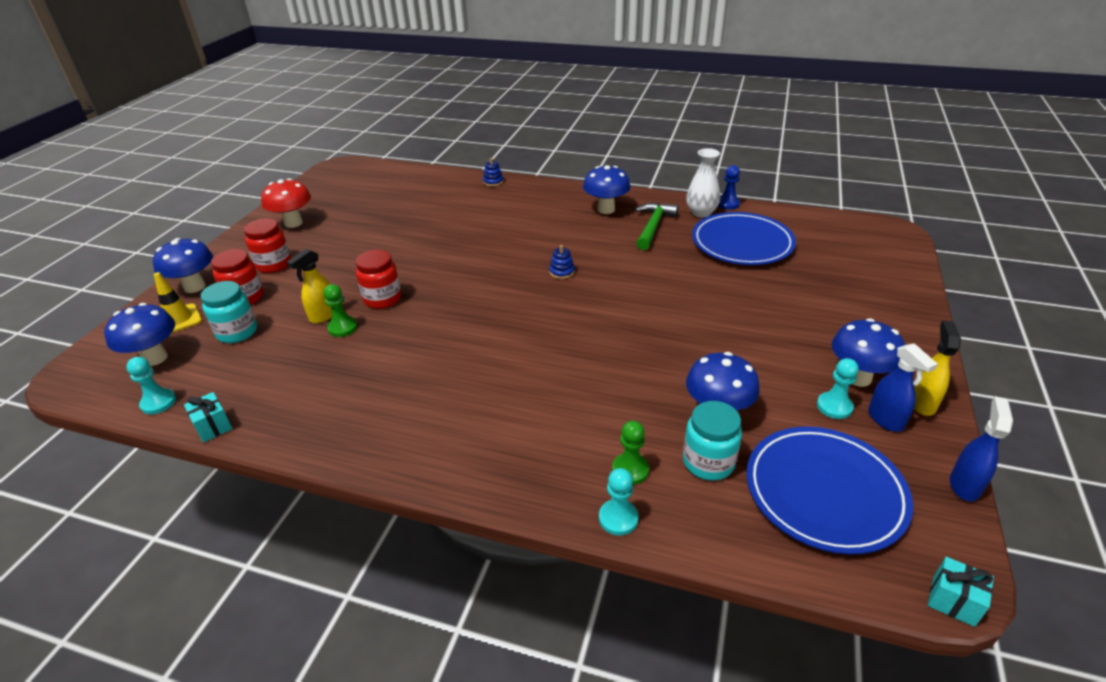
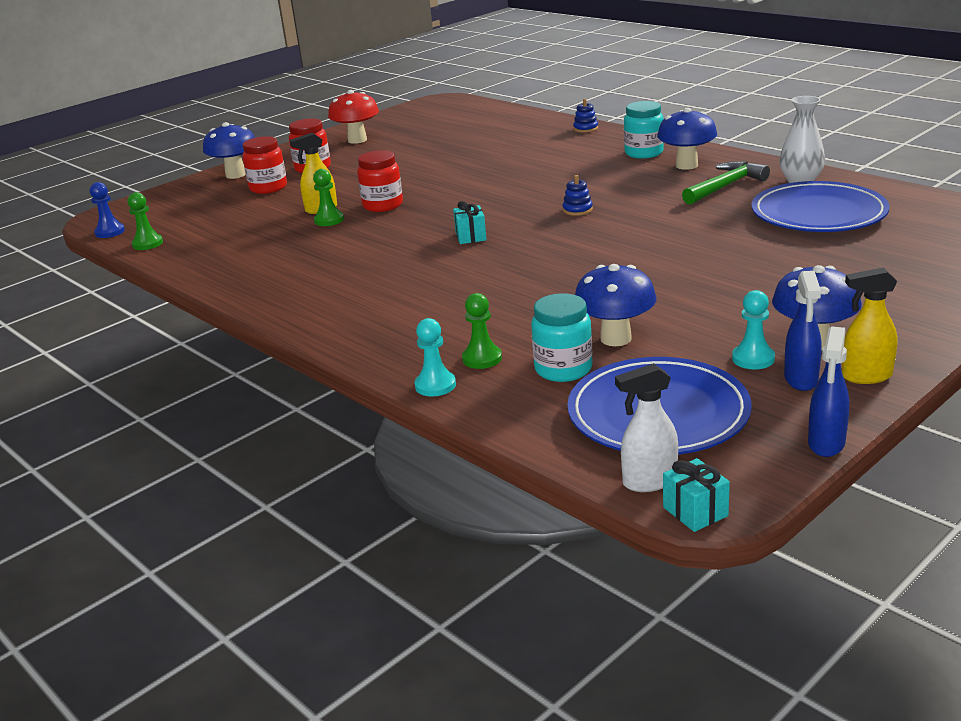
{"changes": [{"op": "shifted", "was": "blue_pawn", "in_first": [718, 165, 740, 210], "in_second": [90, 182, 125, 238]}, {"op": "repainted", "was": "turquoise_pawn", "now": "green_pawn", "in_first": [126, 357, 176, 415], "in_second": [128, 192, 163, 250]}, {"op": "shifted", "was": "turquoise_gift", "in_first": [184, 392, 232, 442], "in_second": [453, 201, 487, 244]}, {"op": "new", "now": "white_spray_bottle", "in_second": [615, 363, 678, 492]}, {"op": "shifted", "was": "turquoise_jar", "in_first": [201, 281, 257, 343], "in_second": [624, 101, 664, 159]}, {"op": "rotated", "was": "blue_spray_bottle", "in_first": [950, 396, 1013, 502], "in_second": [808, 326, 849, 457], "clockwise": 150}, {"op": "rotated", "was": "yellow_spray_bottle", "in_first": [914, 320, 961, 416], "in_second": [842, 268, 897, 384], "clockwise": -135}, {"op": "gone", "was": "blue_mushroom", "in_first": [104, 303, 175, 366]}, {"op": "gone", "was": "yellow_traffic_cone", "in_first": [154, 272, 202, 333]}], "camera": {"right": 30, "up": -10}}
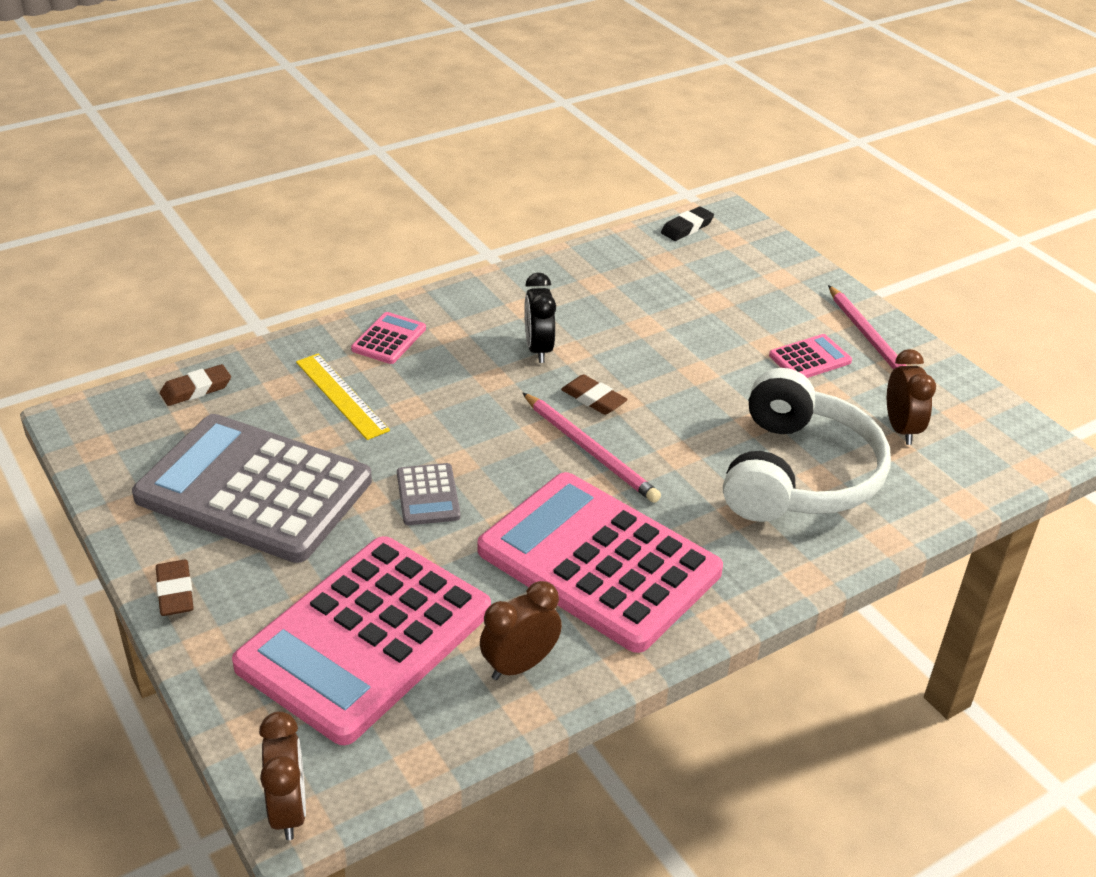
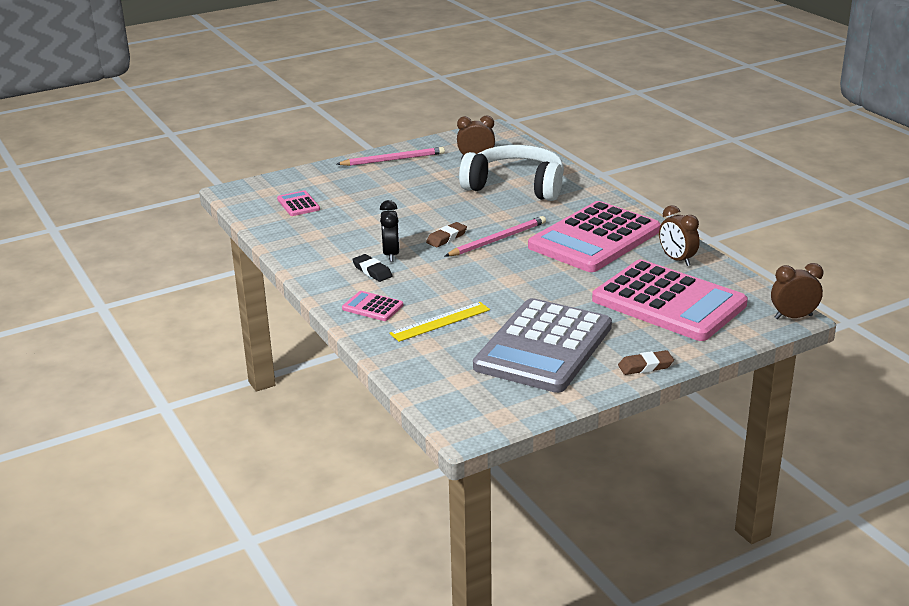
{"changes": [{"op": "shifted", "was": "pink_calculator", "in_first": [769, 334, 852, 378], "in_second": [277, 190, 320, 216]}, {"op": "shifted", "was": "black_eraser", "in_first": [661, 206, 714, 241], "in_second": [352, 254, 392, 282]}, {"op": "rotated", "was": "black_clock", "in_first": [524, 273, 556, 363], "in_second": [380, 200, 400, 262], "clockwise": -90}, {"op": "gone", "was": "brown_eraser", "in_first": [160, 364, 231, 406]}, {"op": "gone", "was": "grey_calculator", "in_first": [397, 463, 461, 525]}], "camera": {"right": -85, "up": -10}}
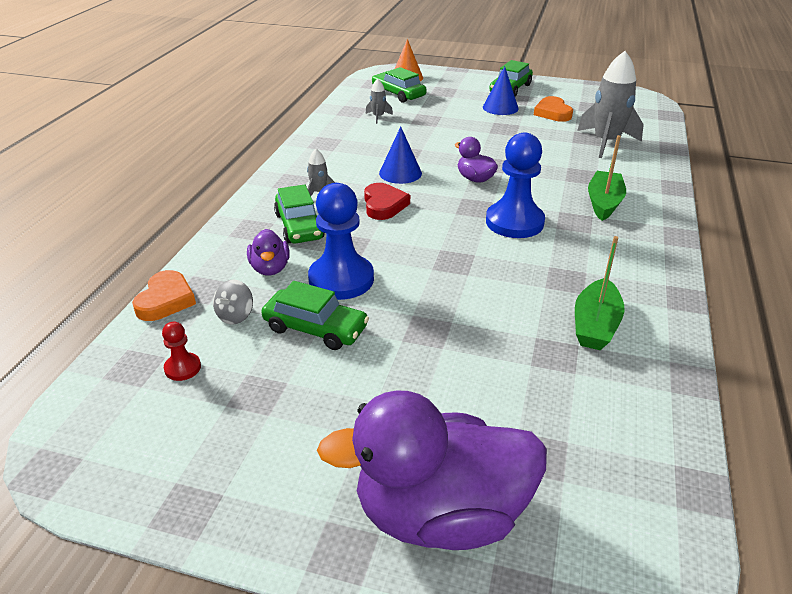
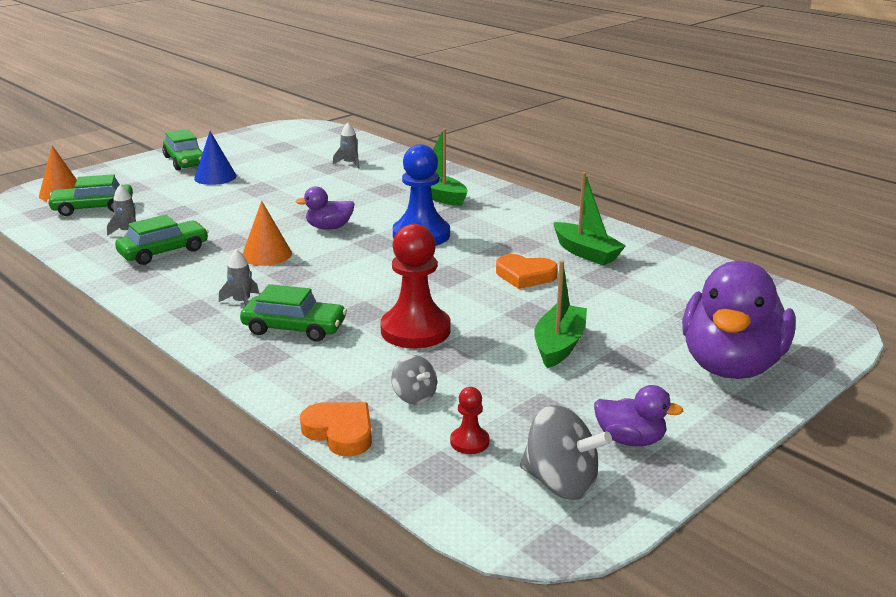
{"changes": [{"op": "shifted", "was": "green_car", "in_first": [261, 281, 369, 350], "in_second": [115, 215, 209, 265]}, {"op": "repainted", "was": "blue_cone", "now": "orange_cone", "in_first": [379, 127, 422, 184], "in_second": [243, 201, 292, 266]}, {"op": "scaled", "was": "grey_rocket", "in_first": [577, 51, 644, 158], "in_second": [333, 122, 360, 169], "ratio": 0.46}, {"op": "repainted", "was": "blue_pawn", "now": "red_pawn", "in_first": [308, 183, 374, 300], "in_second": [380, 224, 451, 348]}, {"op": "shifted", "was": "orange_heart", "in_first": [534, 96, 573, 122], "in_second": [496, 254, 558, 289]}, {"op": "new", "now": "grey_spinning_top", "in_second": [520, 405, 612, 500]}, {"op": "new", "now": "green_boat", "in_second": [534, 260, 587, 369]}, {"op": "shifted", "was": "purple_duck", "in_first": [247, 229, 290, 275], "in_second": [594, 385, 683, 446]}, {"op": "gone", "was": "red_heart", "in_first": [364, 183, 410, 220]}], "camera": {"right": -60, "up": -10}}
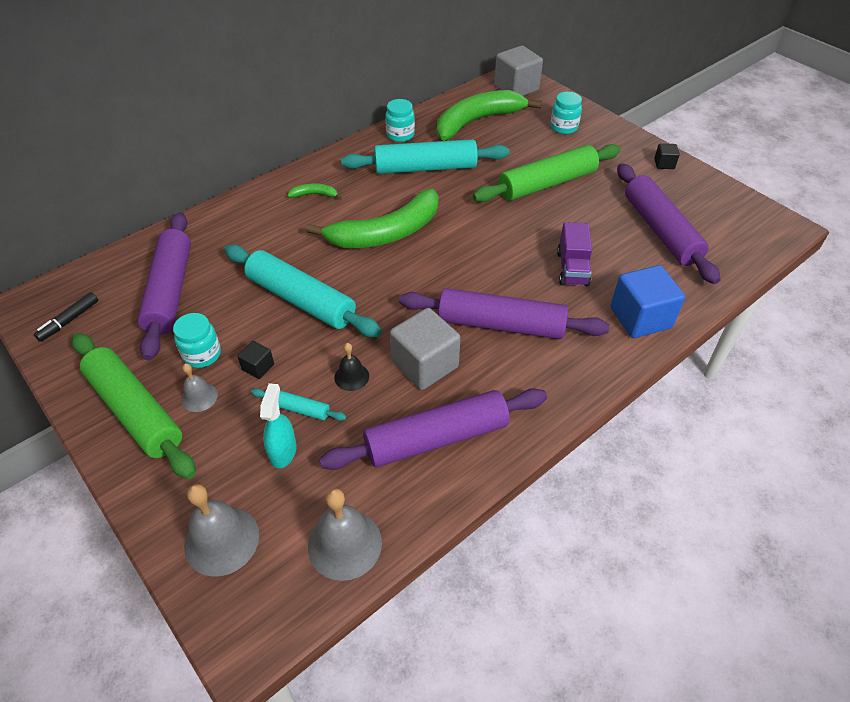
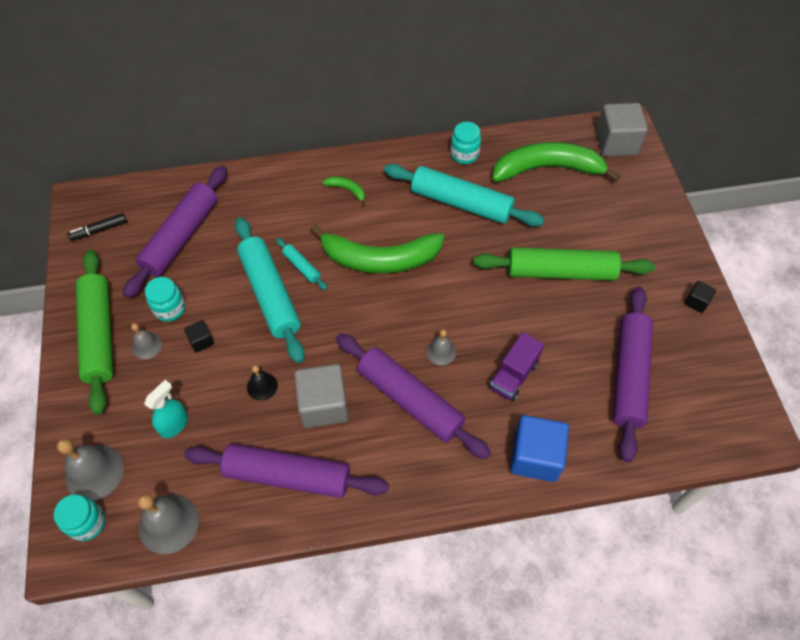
{"changes": [{"op": "shifted", "was": "turquoise_jar", "in_first": [550, 92, 582, 134], "in_second": [54, 494, 106, 541]}, {"op": "shifted", "was": "turquoise_rolling_pin", "in_first": [251, 388, 346, 421], "in_second": [276, 238, 327, 290]}, {"op": "new", "now": "grey_bell", "in_second": [426, 329, 456, 365]}], "camera": {"right": 30, "up": 10}}
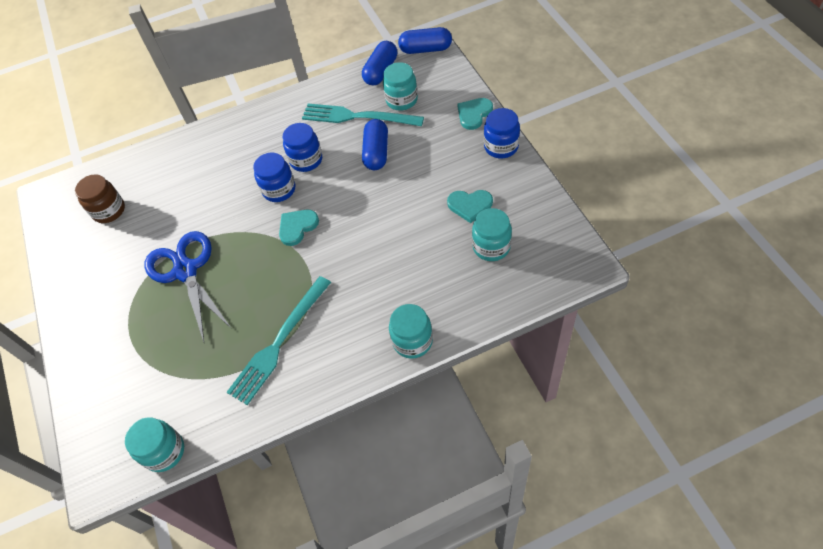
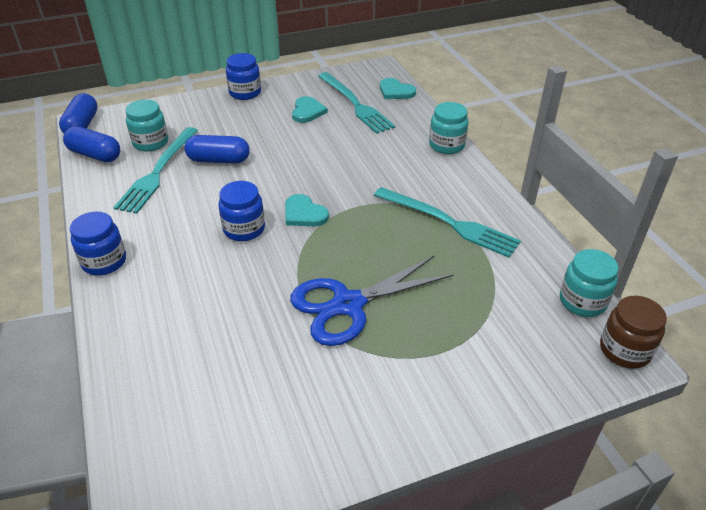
{"changes": [{"op": "shifted", "was": "blue_jar", "in_first": [283, 123, 322, 172], "in_second": [70, 212, 126, 275]}, {"op": "swapped", "was": "turquoise_jar", "now": "turquoise_fork", "in_first": [472, 208, 512, 261], "in_second": [318, 72, 395, 134]}, {"op": "shifted", "was": "turquoise_heart", "in_first": [457, 98, 493, 130], "in_second": [380, 78, 416, 99]}, {"op": "shifted", "was": "brown_jar", "in_first": [75, 174, 125, 223], "in_second": [600, 296, 667, 369]}], "camera": {"right": -95, "up": -15}}
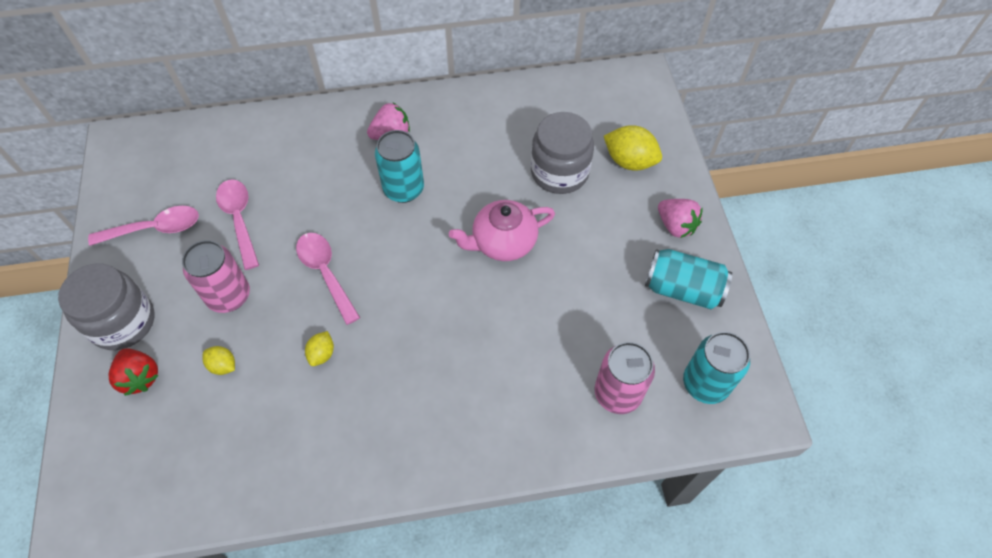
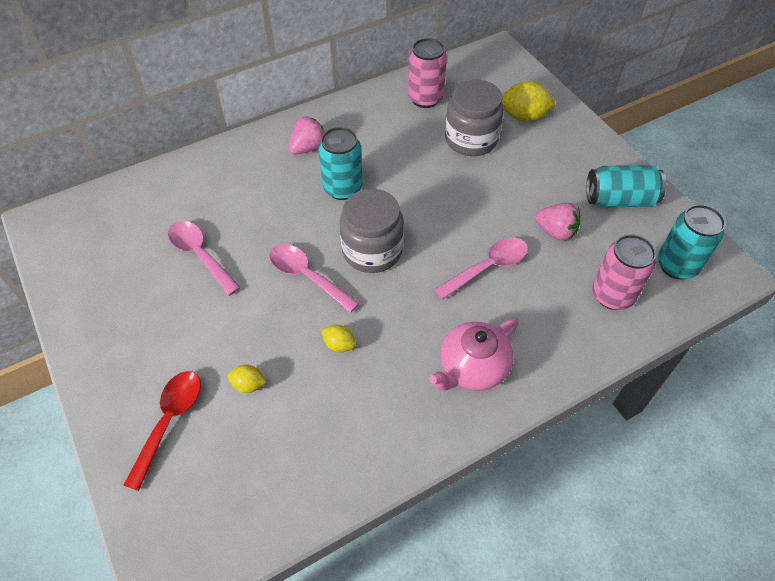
{"changes": [{"op": "swapped", "was": "red_strawberry", "now": "red_spoon", "in_first": [109, 348, 159, 396], "in_second": [123, 371, 201, 491]}, {"op": "rotated", "was": "yellow_lemon", "in_first": [305, 331, 334, 366], "in_second": [321, 325, 356, 352], "clockwise": -60}, {"op": "shifted", "was": "grey_jar", "in_first": [58, 263, 155, 350], "in_second": [340, 189, 404, 273]}, {"op": "shifted", "was": "pink_can", "in_first": [182, 240, 250, 313], "in_second": [408, 38, 447, 108]}, {"op": "shifted", "was": "pink_teapot", "in_first": [449, 200, 555, 261], "in_second": [429, 318, 519, 391]}, {"op": "shifted", "was": "pink_spoon", "in_first": [88, 206, 199, 246], "in_second": [434, 237, 528, 300]}, {"op": "shifted", "was": "pink_strawberry", "in_first": [658, 199, 702, 238], "in_second": [535, 203, 580, 241]}], "camera": {"right": -20, "up": -5}}
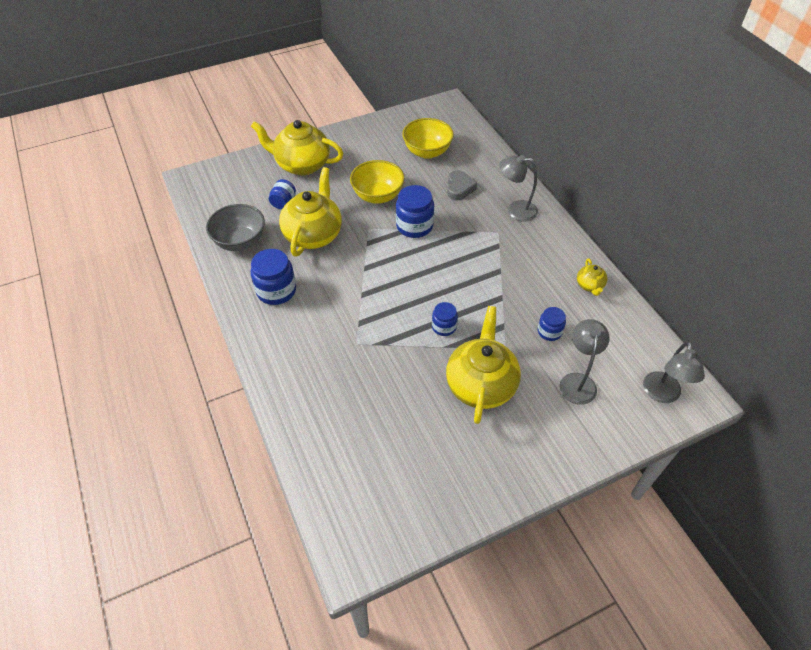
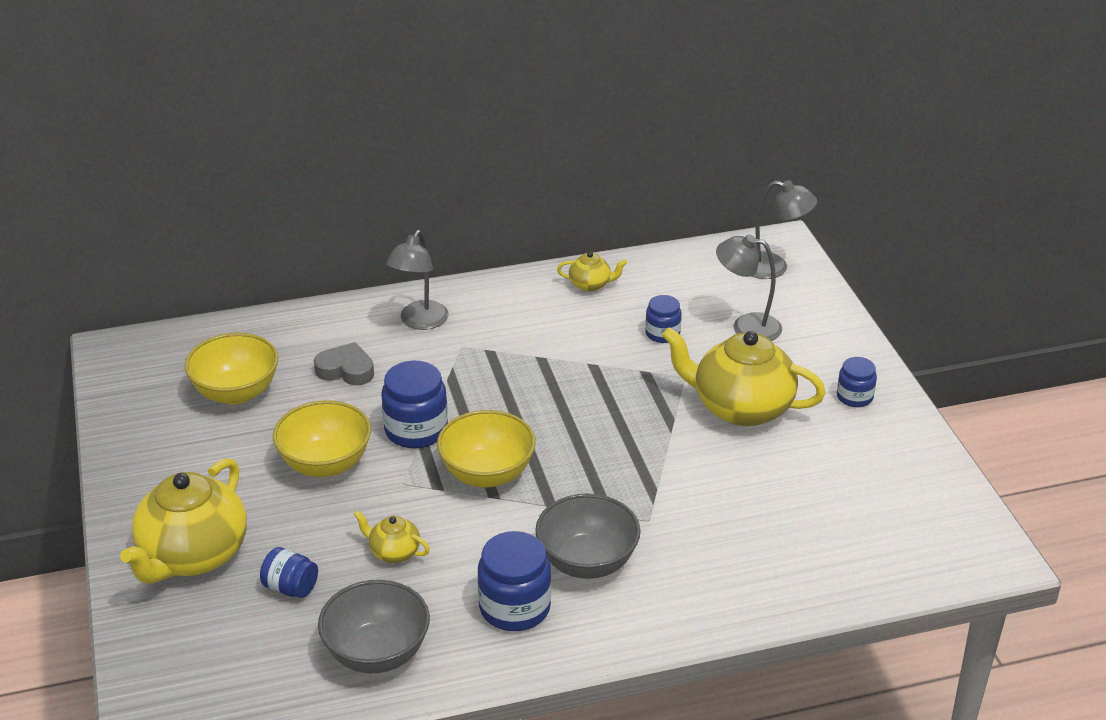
{"changes": [{"op": "scaled", "was": "yellow_teapot", "in_first": [279, 167, 342, 256], "in_second": [353, 510, 430, 563], "ratio": 0.46}, {"op": "new", "now": "yellow_bowl", "in_second": [437, 410, 536, 488]}, {"op": "new", "now": "grey_bowl", "in_second": [535, 493, 641, 579]}, {"op": "shifted", "was": "blue_jar", "in_first": [432, 302, 458, 336], "in_second": [837, 357, 877, 407]}], "camera": {"right": -80, "up": -15}}
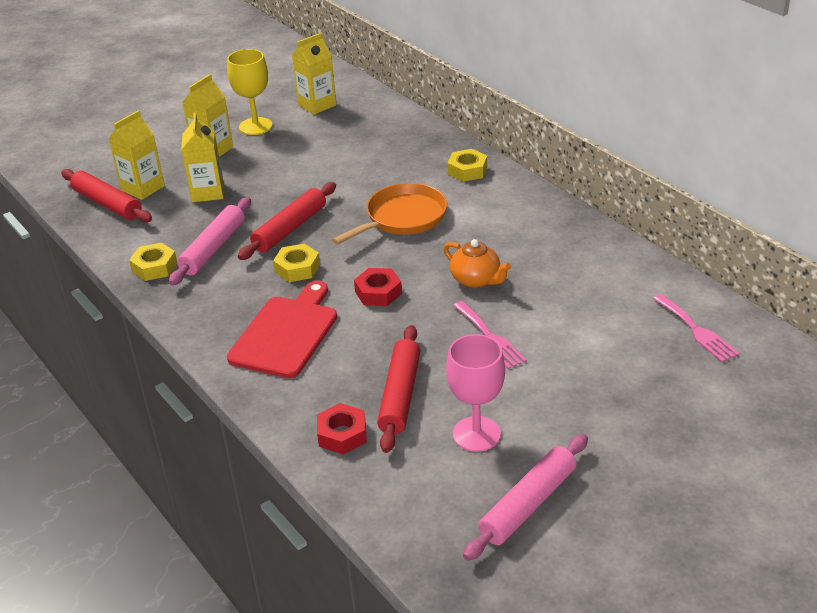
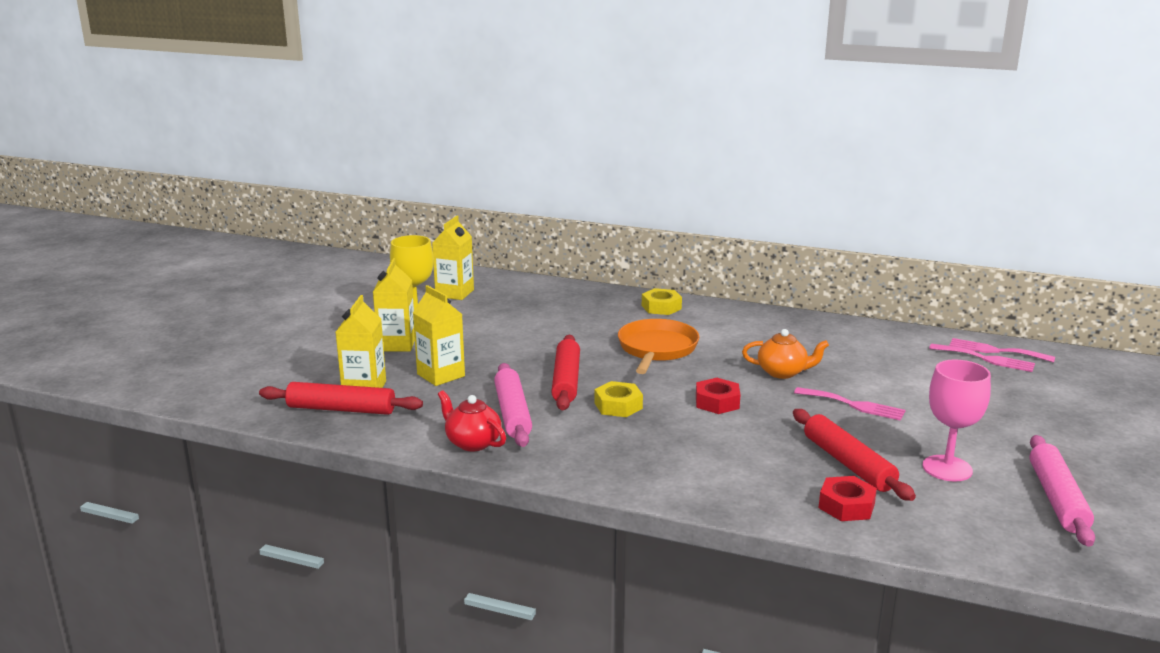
{"changes": [{"op": "swapped", "was": "yellow_nut", "now": "red_teapot", "in_first": [129, 243, 177, 281], "in_second": [438, 390, 506, 451]}, {"op": "new", "now": "pink_fork", "in_second": [949, 338, 1055, 362]}, {"op": "gone", "was": "red_cutting_board", "in_first": [227, 281, 337, 378]}], "camera": {"right": -35, "up": -15}}
